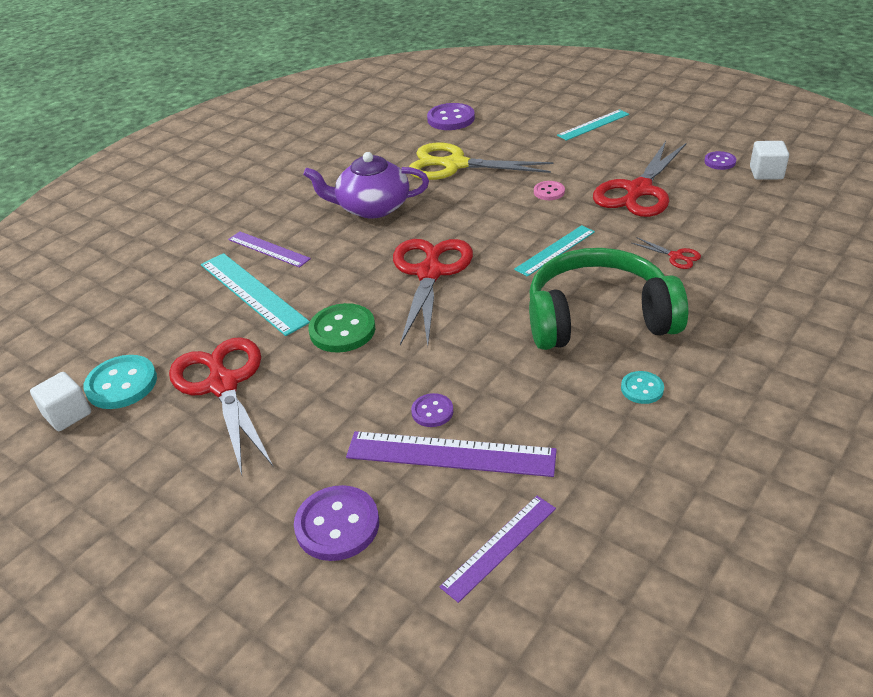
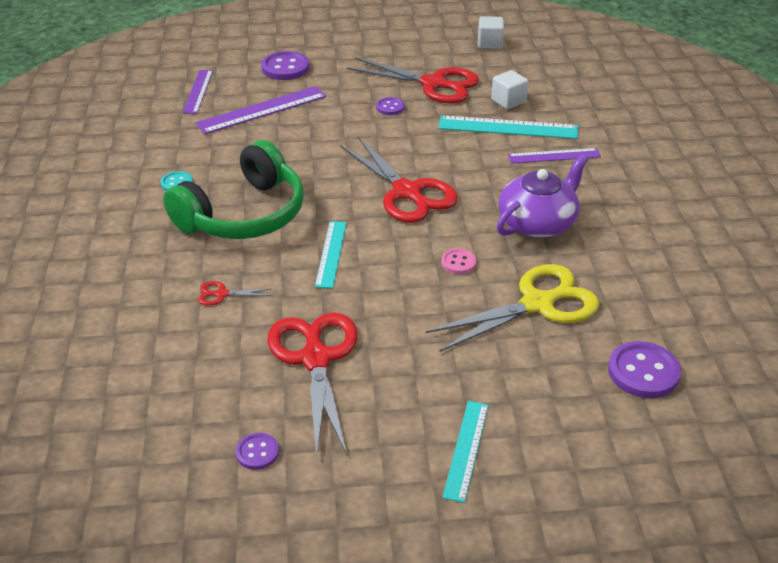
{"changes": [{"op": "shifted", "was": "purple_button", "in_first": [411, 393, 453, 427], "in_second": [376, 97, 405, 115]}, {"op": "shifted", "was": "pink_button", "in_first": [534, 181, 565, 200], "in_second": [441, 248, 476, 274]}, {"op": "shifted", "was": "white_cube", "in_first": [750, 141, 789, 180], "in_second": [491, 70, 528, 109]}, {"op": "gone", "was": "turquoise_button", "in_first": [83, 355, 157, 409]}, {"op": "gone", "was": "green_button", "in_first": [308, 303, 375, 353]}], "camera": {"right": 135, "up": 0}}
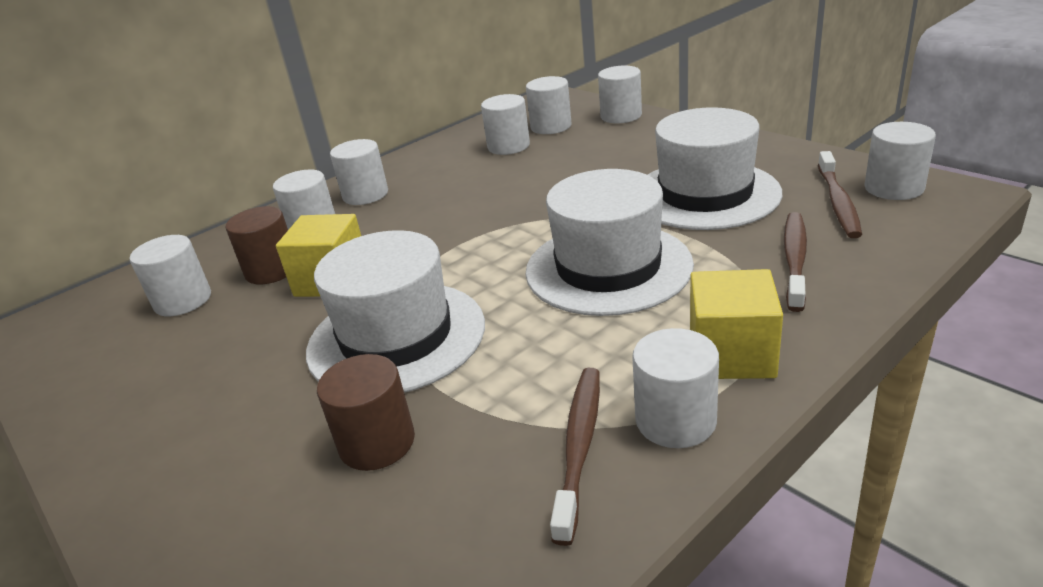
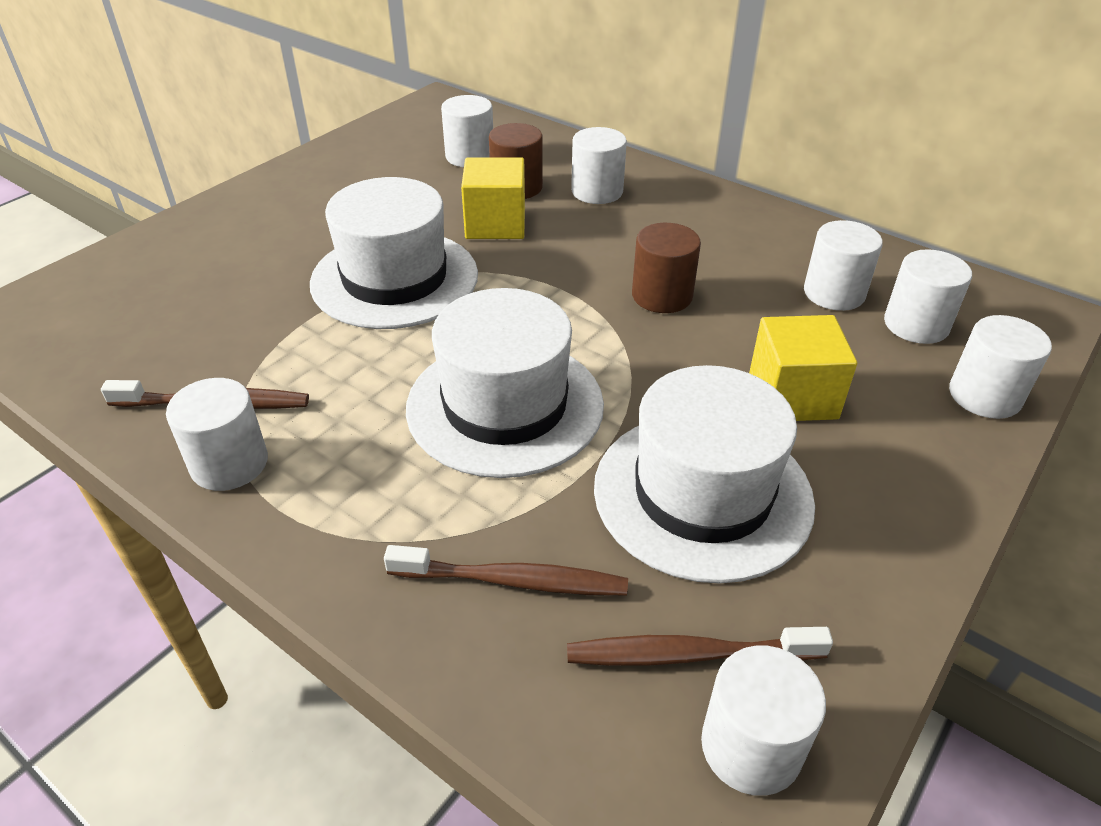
{"changes": [{"op": "shifted", "was": "brown_cylinder", "in_first": [317, 354, 415, 471], "in_second": [632, 223, 701, 313]}, {"op": "shifted", "was": "yellow_cube", "in_first": [690, 269, 783, 379], "in_second": [749, 315, 857, 421]}, {"op": "gone", "was": "white_cylinder", "in_first": [330, 139, 388, 205]}], "camera": {"right": 75, "up": 10}}
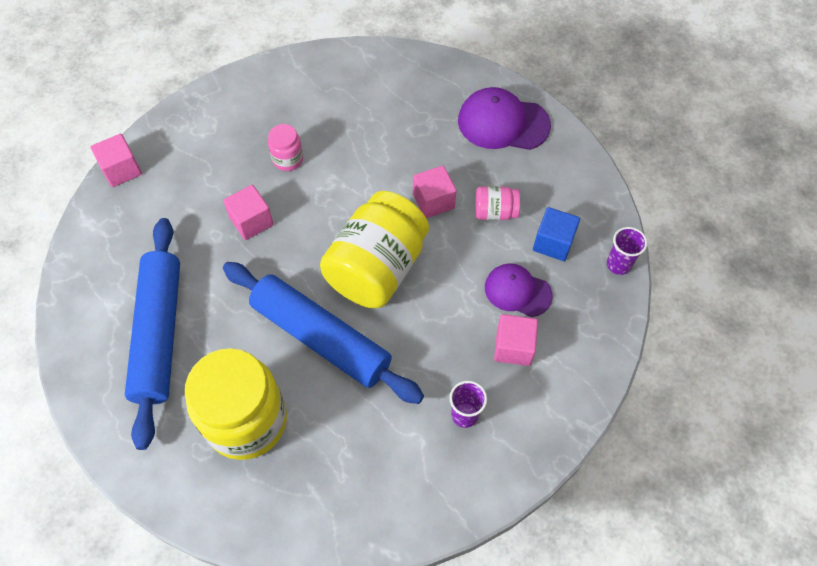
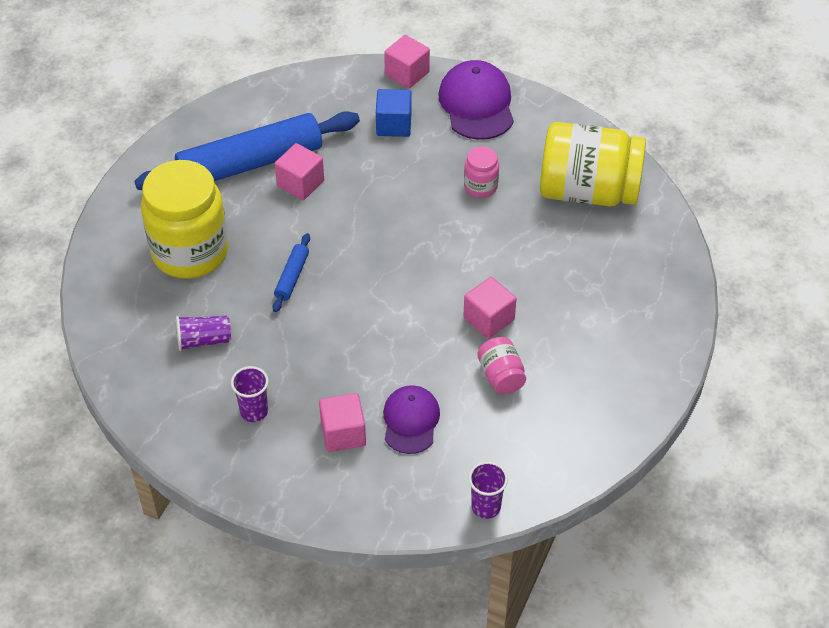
{"changes": [{"op": "new", "now": "purple_cup", "in_second": [176, 316, 231, 351]}, {"op": "scaled", "was": "blue_rolling_pin", "in_first": [223, 262, 424, 404], "in_second": [272, 233, 310, 312], "ratio": 0.41}, {"op": "shifted", "was": "pink_cube", "in_first": [223, 185, 274, 240], "in_second": [275, 143, 324, 200]}, {"op": "shifted", "was": "blue_cube", "in_first": [533, 207, 580, 261], "in_second": [376, 89, 411, 137]}, {"op": "shifted", "was": "purple_cap", "in_first": [458, 87, 551, 150], "in_second": [438, 60, 514, 140]}, {"op": "shifted", "was": "yellow_jar", "in_first": [320, 191, 429, 308], "in_second": [540, 122, 646, 206]}], "camera": {"right": 70, "up": -10}}
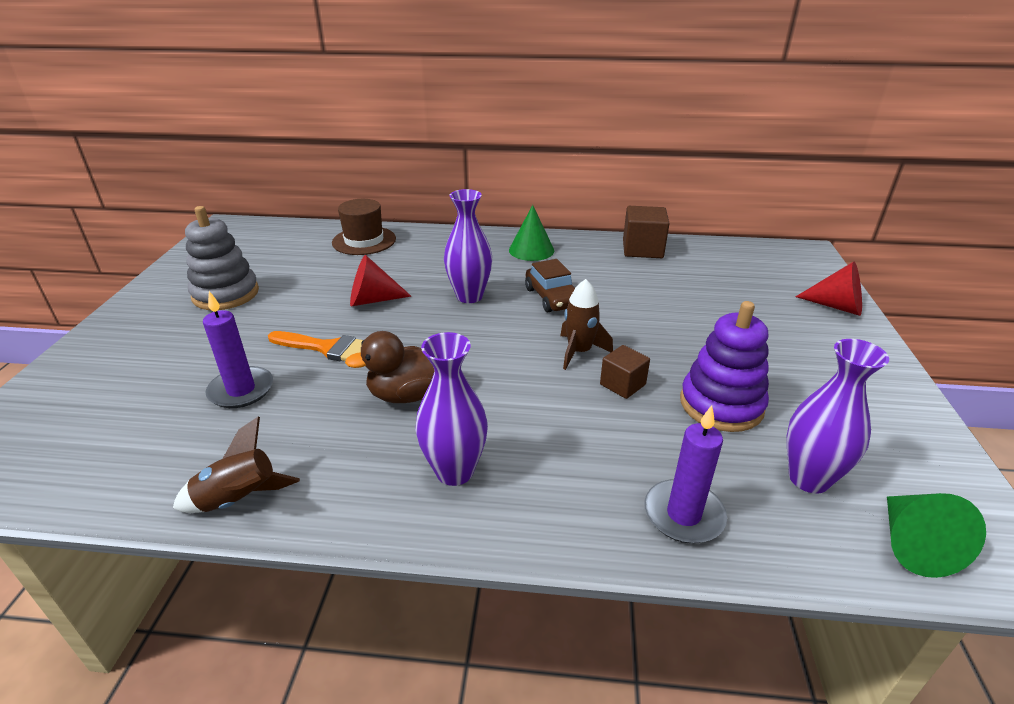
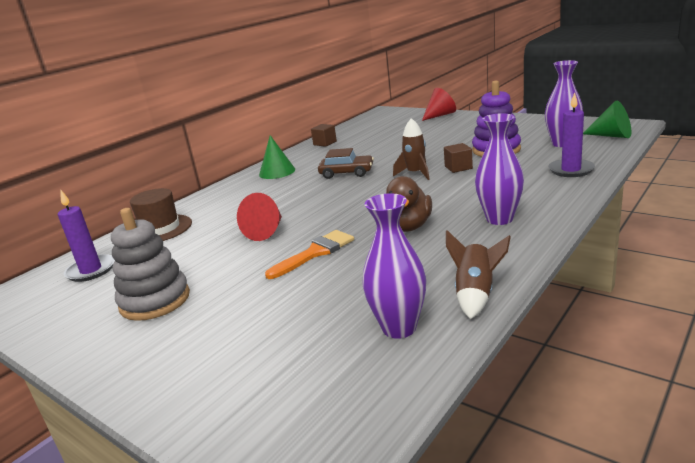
{"changes": [{"op": "shifted", "was": "purple_candle", "in_first": [203, 291, 273, 408], "in_second": [58, 190, 115, 282]}, {"op": "scaled", "was": "brown_cube", "in_first": [623, 206, 670, 258], "in_second": [311, 124, 337, 147], "ratio": 0.63}, {"op": "shifted", "was": "purple_vase", "in_first": [444, 189, 492, 303], "in_second": [362, 193, 426, 339]}], "camera": {"right": -55, "up": -10}}
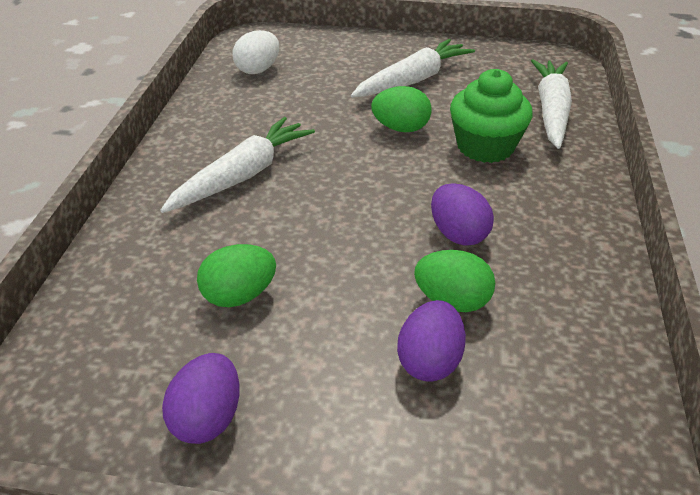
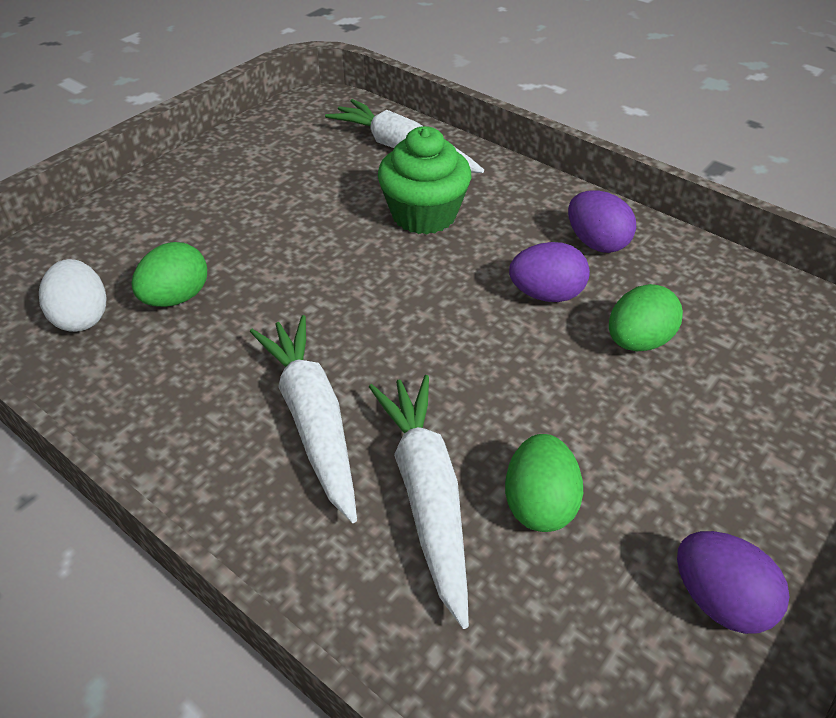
{"changes": [{"op": "shifted", "was": "green_egg", "in_first": [371, 86, 432, 132], "in_second": [132, 242, 207, 307]}, {"op": "shifted", "was": "white_carrot", "in_first": [351, 39, 475, 98], "in_second": [369, 375, 469, 629]}, {"op": "shifted", "was": "purple_egg", "in_first": [397, 300, 466, 382], "in_second": [568, 191, 636, 253]}], "camera": {"right": -60, "up": 5}}
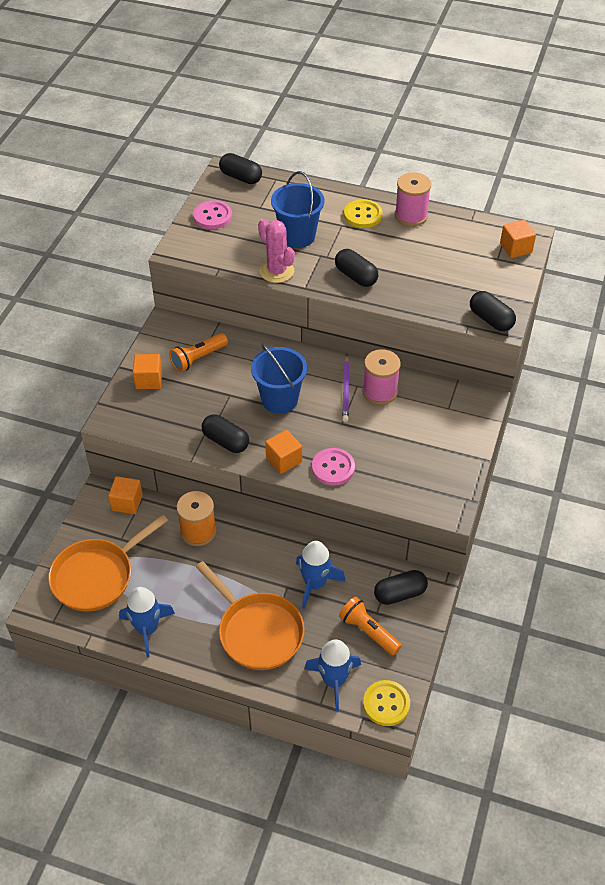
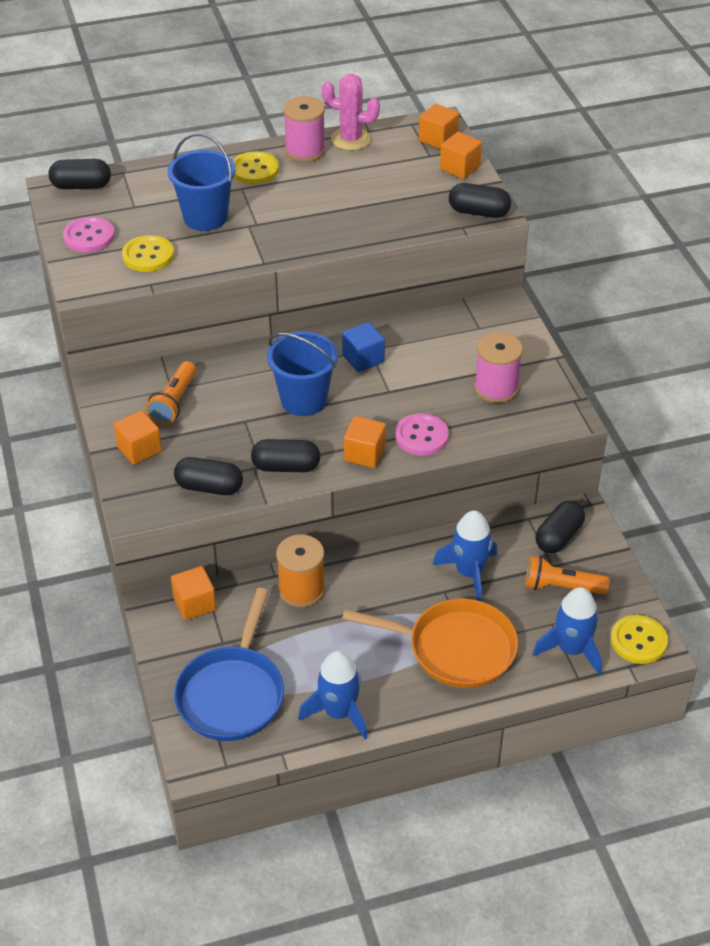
{"changes": [{"op": "new", "now": "yellow_button", "in_second": [122, 235, 174, 272]}, {"op": "shifted", "was": "black_capsule", "in_first": [335, 249, 378, 287], "in_second": [174, 457, 243, 495]}, {"op": "repainted", "was": "orange_pan", "now": "blue_pan", "in_first": [48, 515, 168, 612], "in_second": [174, 588, 284, 741]}, {"op": "shifted", "was": "pink_cactus", "in_first": [258, 219, 295, 283], "in_second": [322, 74, 380, 150]}, {"op": "swapped", "was": "purple_pencil", "now": "blue_cube", "in_first": [342, 355, 349, 422], "in_second": [342, 322, 385, 372]}, {"op": "new", "now": "orange_cube", "in_second": [440, 132, 482, 179]}, {"op": "shifted", "was": "pink_spool", "in_first": [362, 349, 401, 405], "in_second": [474, 332, 523, 403]}], "camera": {"right": -35, "up": -5}}
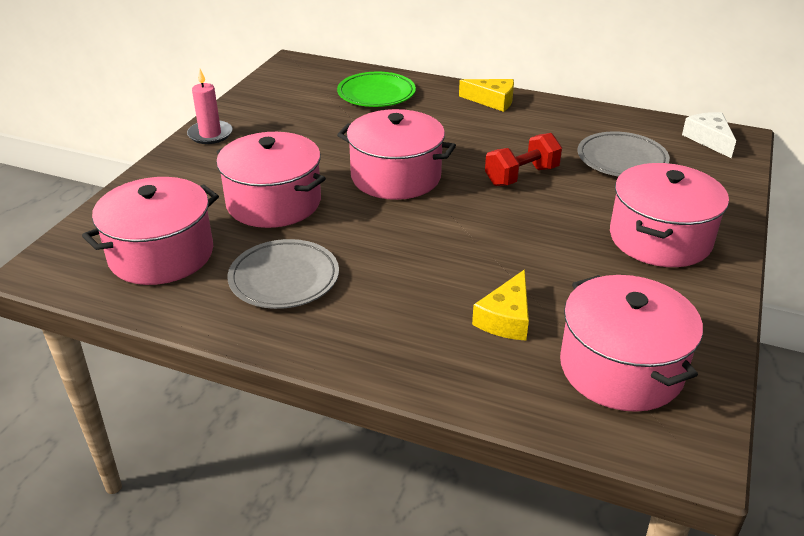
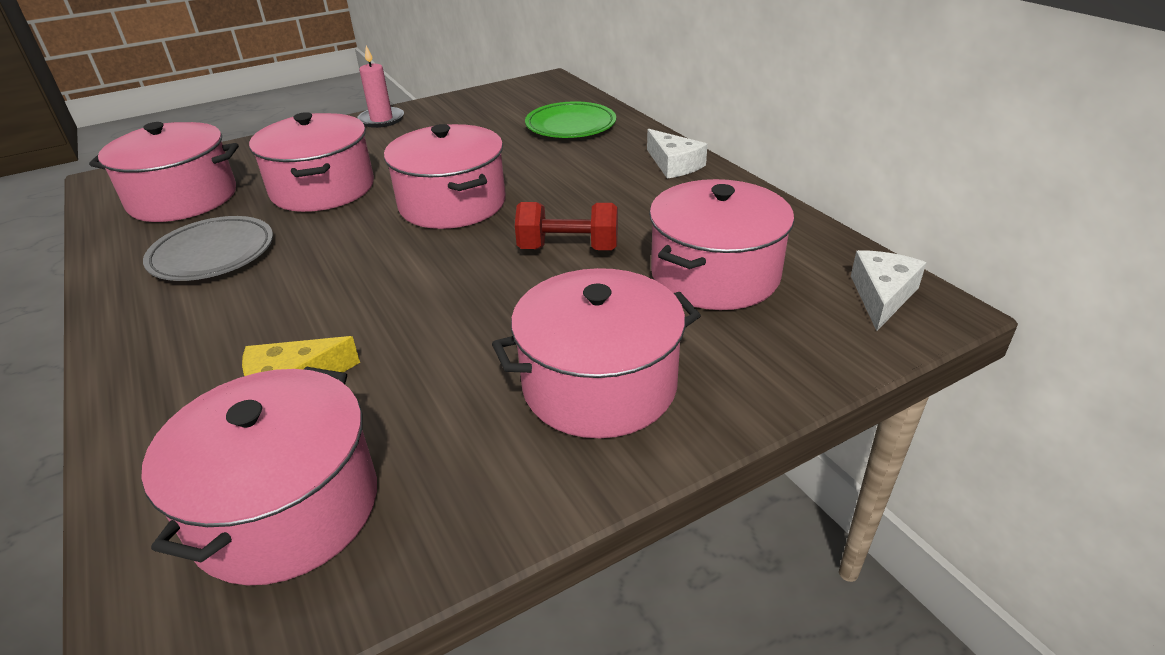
{"changes": [{"op": "repainted", "was": "yellow_cheese", "now": "white_cheese", "in_first": [459, 79, 514, 112], "in_second": [647, 129, 708, 178]}, {"op": "swapped", "was": "grey_plate", "now": "pink_pot", "in_first": [578, 131, 670, 176], "in_second": [649, 179, 794, 310]}], "camera": {"right": 40, "up": 0}}
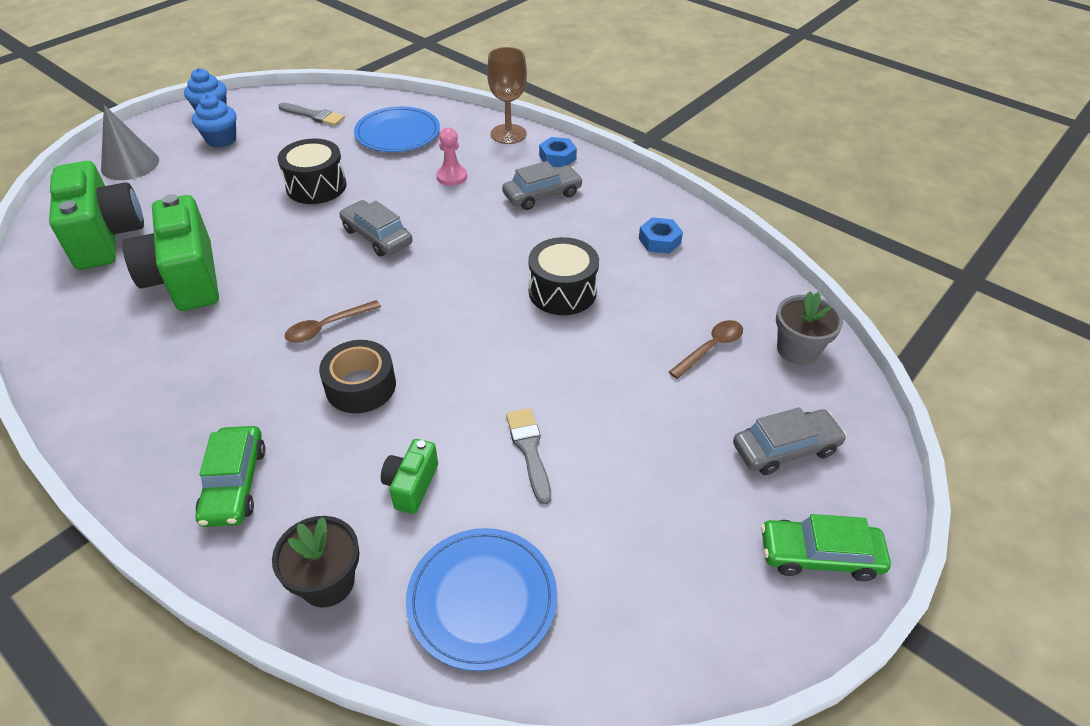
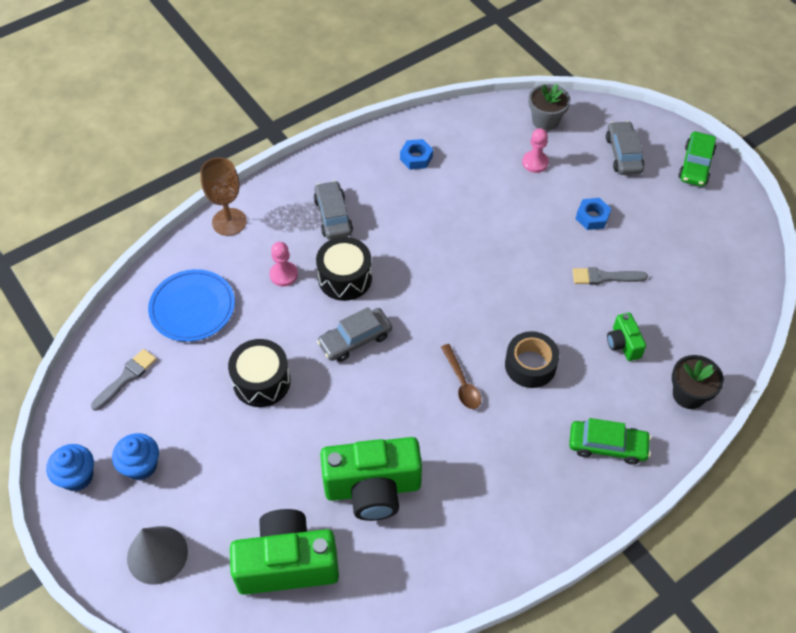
{"changes": [{"op": "shifted", "was": "black_drum", "in_first": [528, 237, 599, 315], "in_second": [316, 237, 372, 301]}, {"op": "swapped", "was": "brown_spoon", "now": "pink_pawn", "in_first": [669, 320, 743, 379], "in_second": [522, 128, 549, 173]}, {"op": "shifted", "was": "blue_nut", "in_first": [539, 137, 577, 167], "in_second": [576, 198, 611, 230]}, {"op": "rotated", "was": "green_camera", "in_first": [381, 439, 438, 514], "in_second": [607, 313, 646, 361], "clockwise": 45}, {"op": "gone", "was": "blue_plate", "in_first": [406, 528, 557, 671]}], "camera": {"right": -75, "up": 10}}
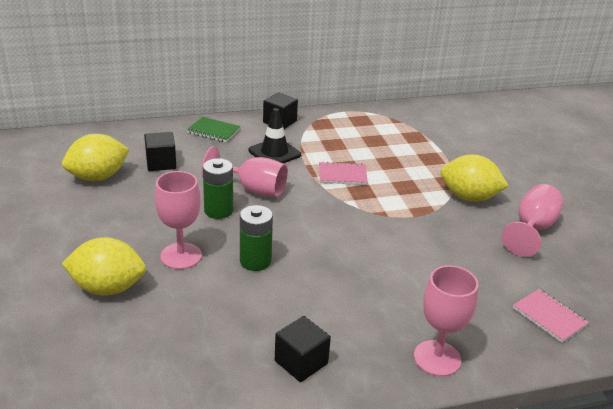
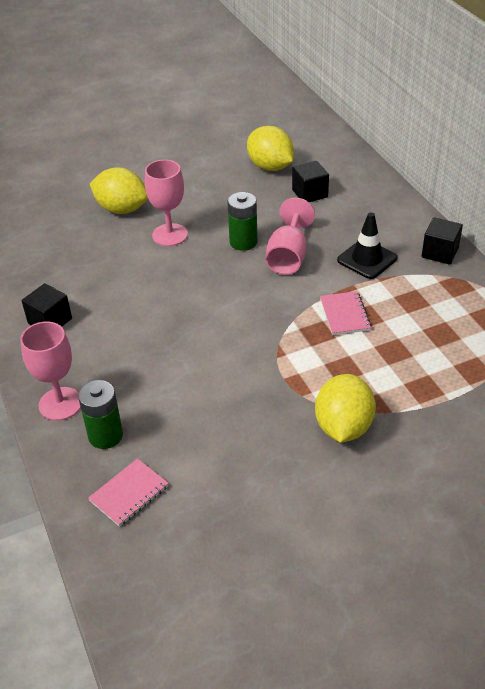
{"changes": [{"op": "shifted", "was": "green_battery", "in_first": [240, 205, 273, 271], "in_second": [78, 380, 123, 449]}, {"op": "rotated", "was": "yellow_lemon", "in_first": [61, 237, 146, 296], "in_second": [90, 167, 148, 214], "clockwise": -60}, {"op": "gone", "was": "green_notebook", "in_first": [187, 117, 241, 142]}, {"op": "gone", "was": "pink_goblet", "in_first": [501, 184, 563, 257]}], "camera": {"right": 85, "up": 10}}
